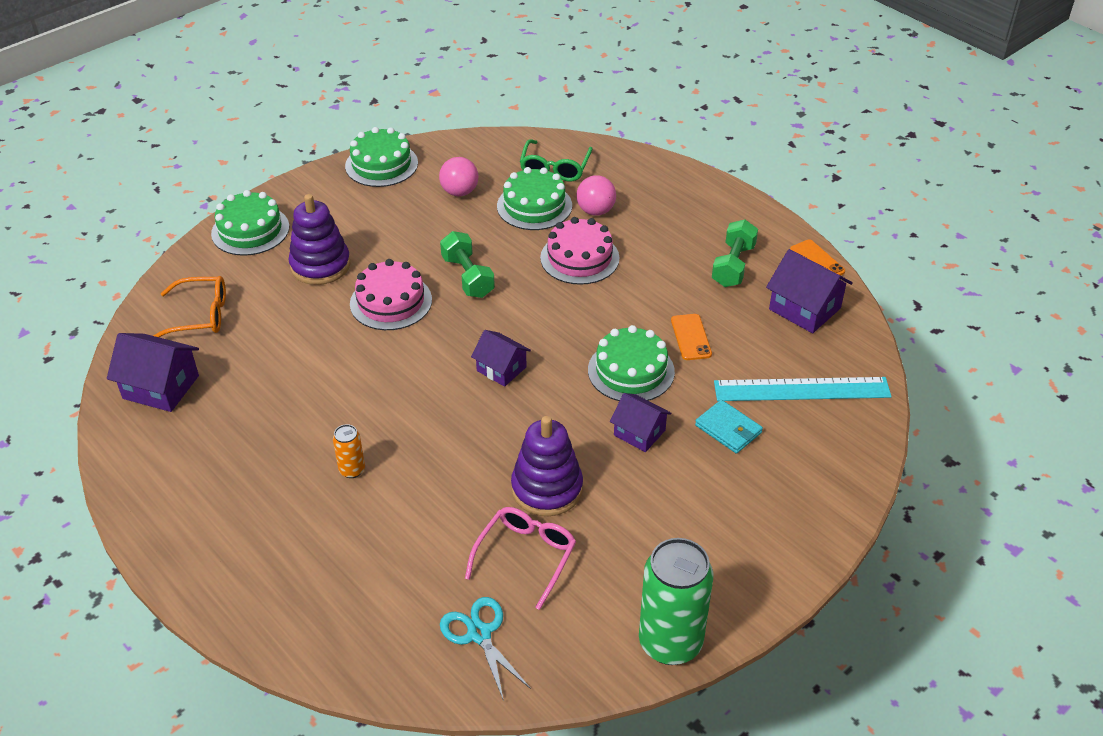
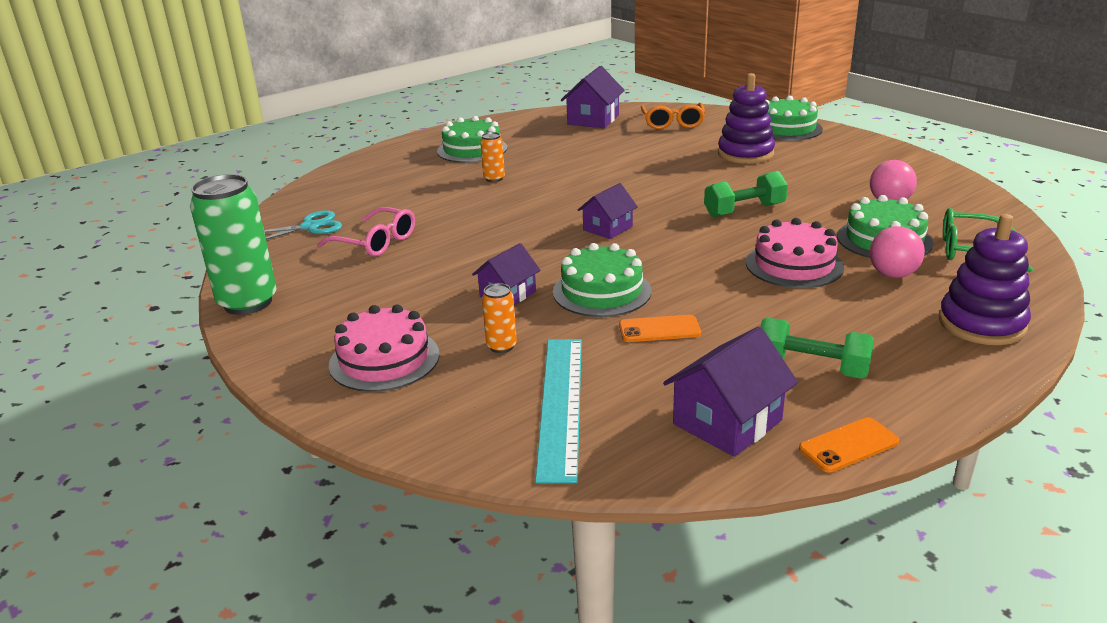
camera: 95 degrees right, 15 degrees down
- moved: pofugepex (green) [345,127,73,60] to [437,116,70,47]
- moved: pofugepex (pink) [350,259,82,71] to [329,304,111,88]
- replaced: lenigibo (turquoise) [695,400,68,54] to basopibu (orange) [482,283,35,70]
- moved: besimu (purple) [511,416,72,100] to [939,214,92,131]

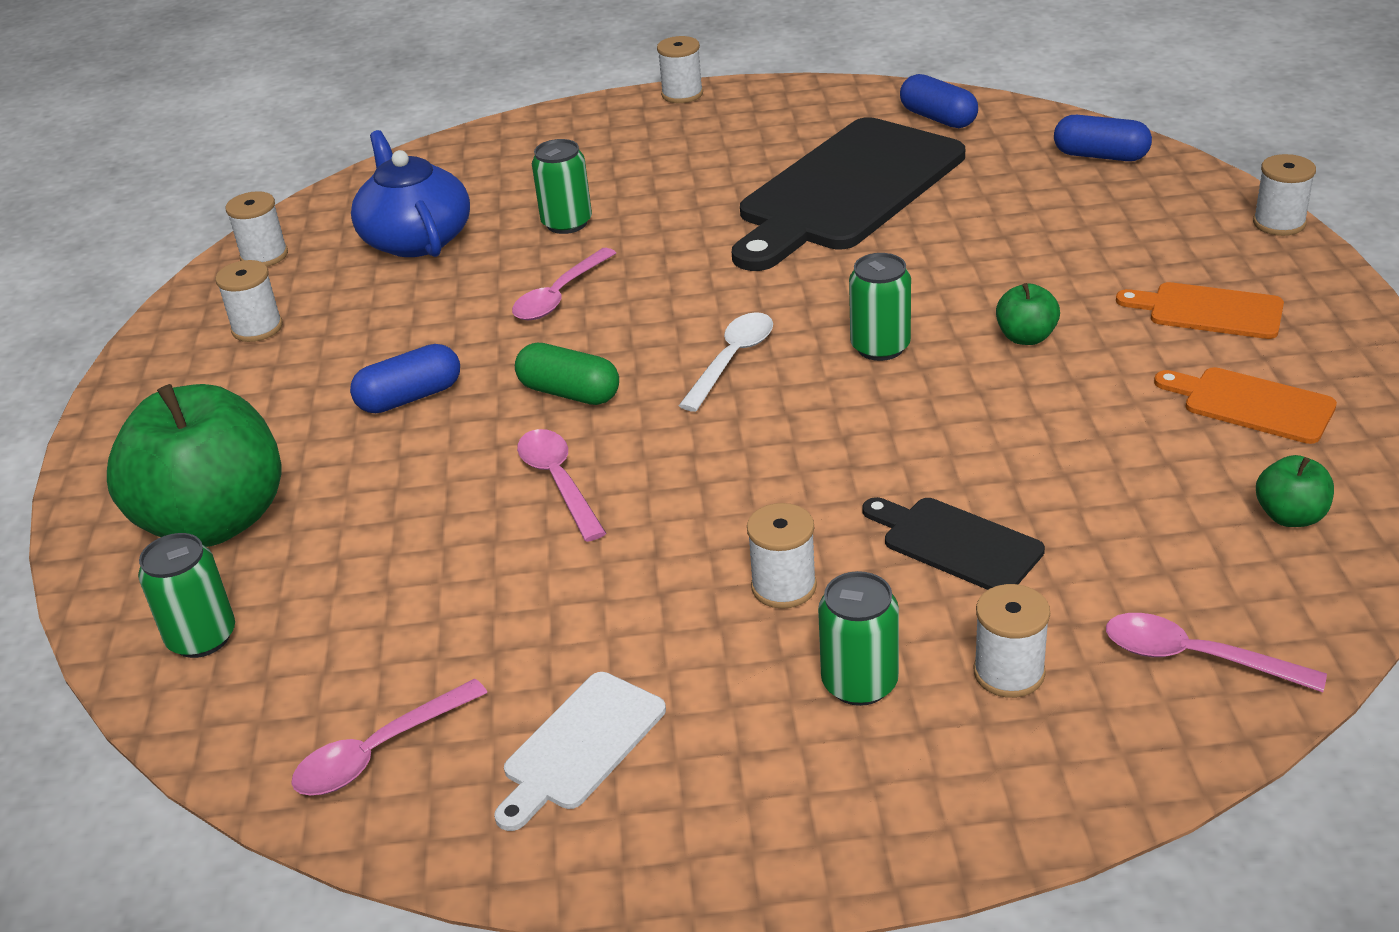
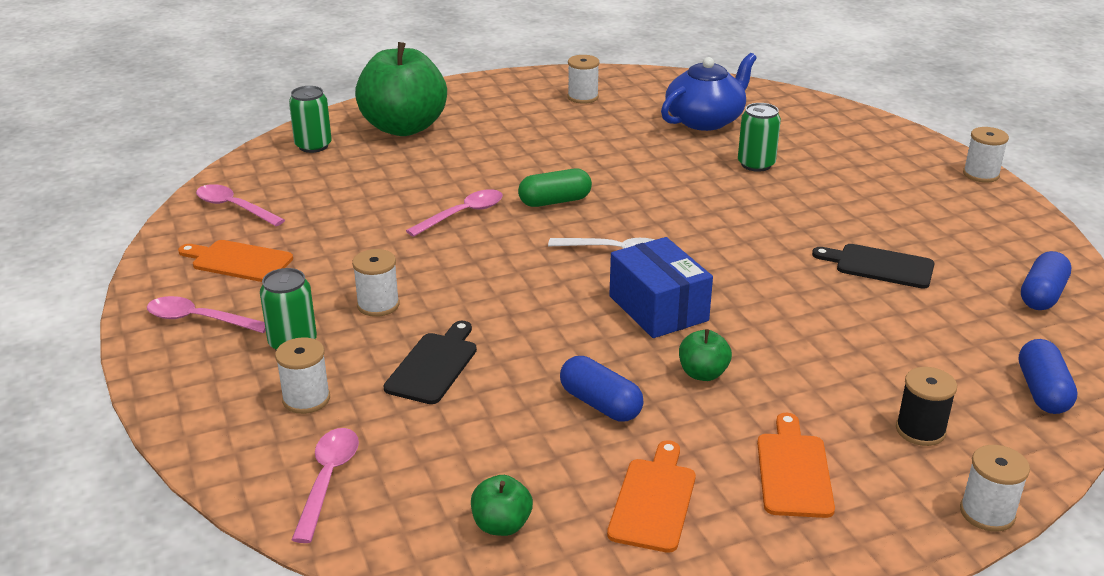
camera: 70 degrees right, 5 degrees down
- resized: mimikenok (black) [732,117,233,154] = [812,244,123,45] x0.46
- removed: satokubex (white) [226,191,62,76]
- moved: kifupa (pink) [512,248,104,72] to [147,296,119,37]
- replaced: basopibu (green) [849,253,62,108] to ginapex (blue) [609,237,104,101]
- turned: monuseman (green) [515,343,104,62] = [518,169,74,38] 60 degrees clockwise
- moved: monuseman (blue) [350,344,110,69] to [560,356,84,66]
- recoloured: mimikenok (white) [494,672,172,159] to mimikenok (orange) [178,240,115,42]
- added: satokubex (black) [896,367,61,79]

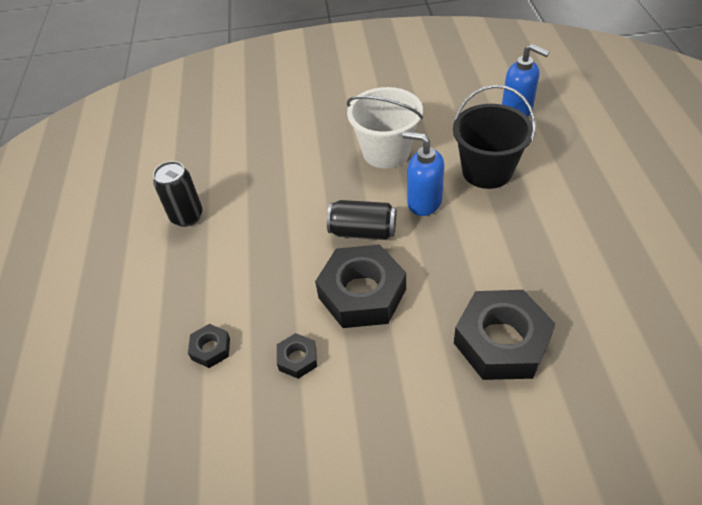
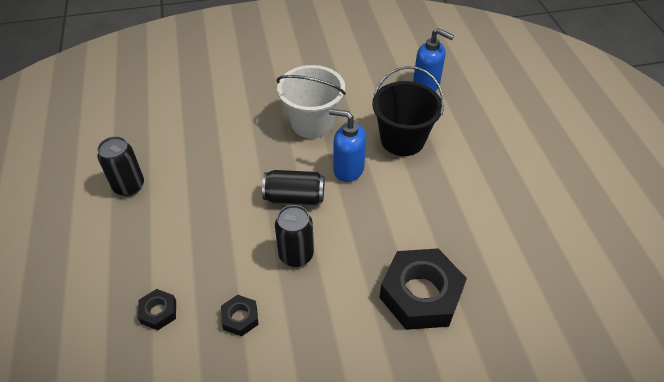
camera: 10 degrees left, 0 degrees up
- replaced: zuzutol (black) [315,244,91,84] to basopibu (black) [275,205,39,62]

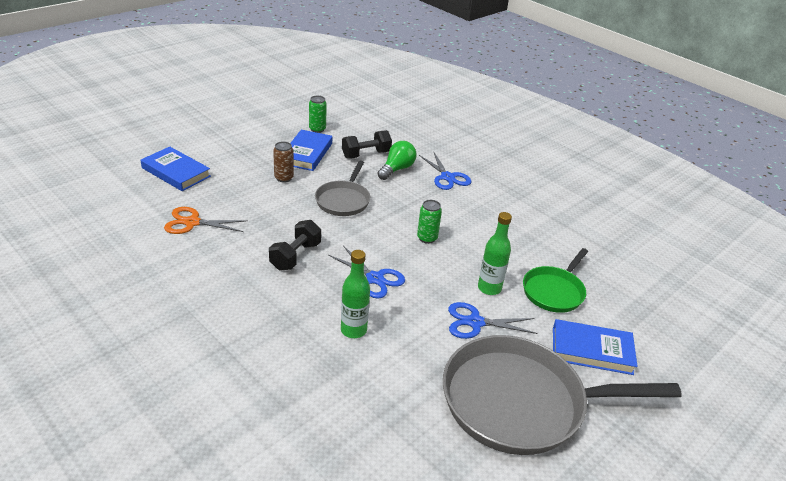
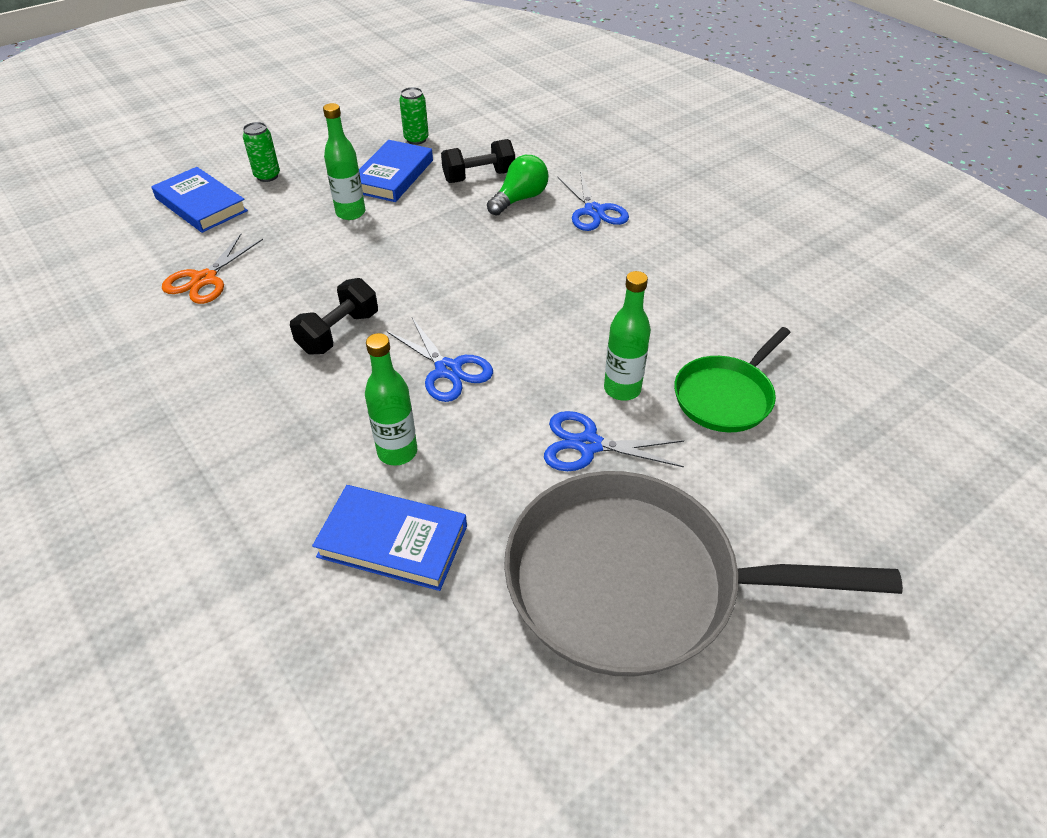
camera: 10 degrees right, 10 degrees up
- replaced: basopibu (brown) [273,141,21,42] to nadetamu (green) [323,103,42,117]
- removed: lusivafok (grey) [315,161,55,55]
- moved: basopibu (green) [417,200,25,44] to [243,122,37,60]
- turned: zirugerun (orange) [164,207,84,27] = [162,234,101,70] 75 degrees counterclockwise
- moved: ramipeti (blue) [553,319,85,56] to [312,485,155,106]

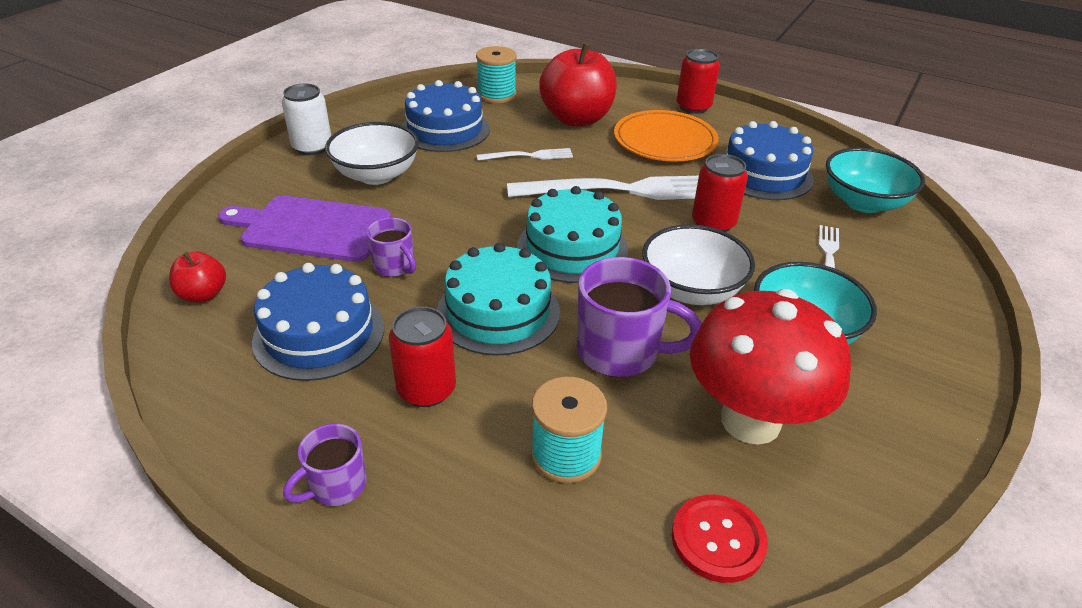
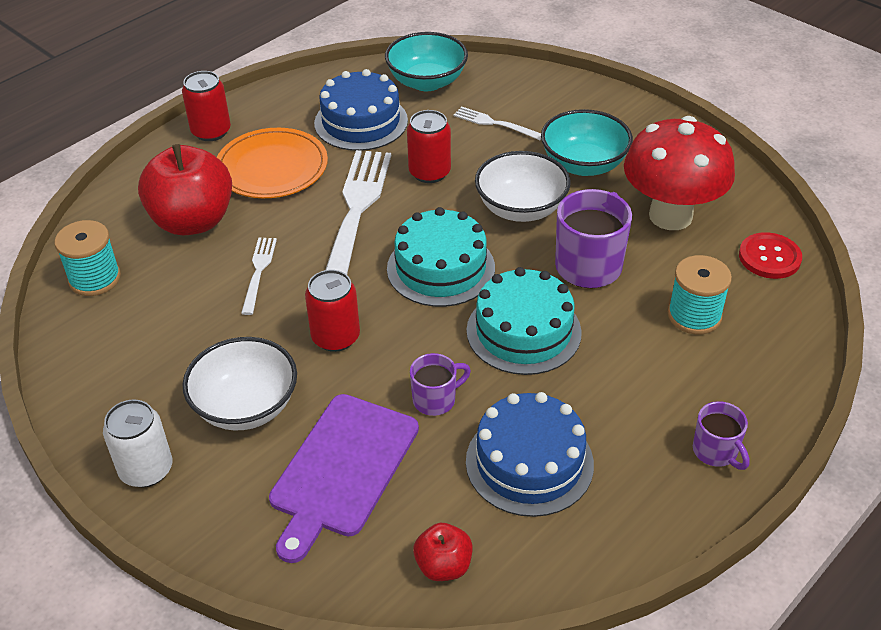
camera: 75 degrees left, 5 degrees up
- removed: pofugepex (blue) [402,80,88,72]
- moved: basopibu (red) [389,307,67,100] to [305,270,55,82]

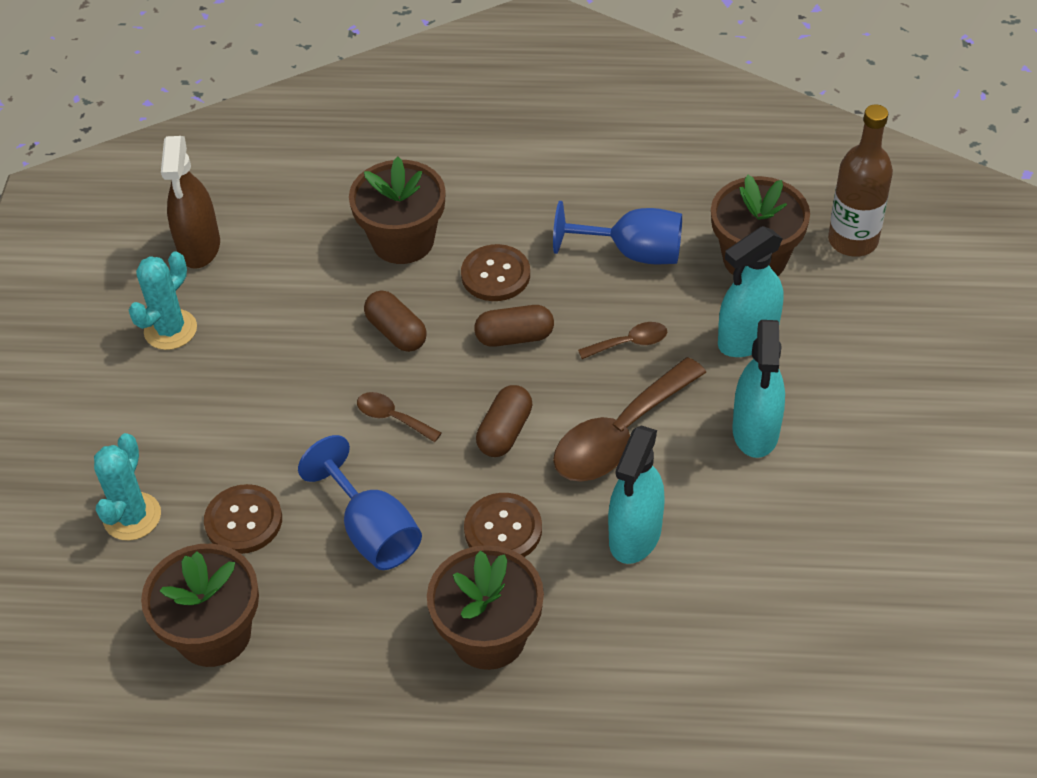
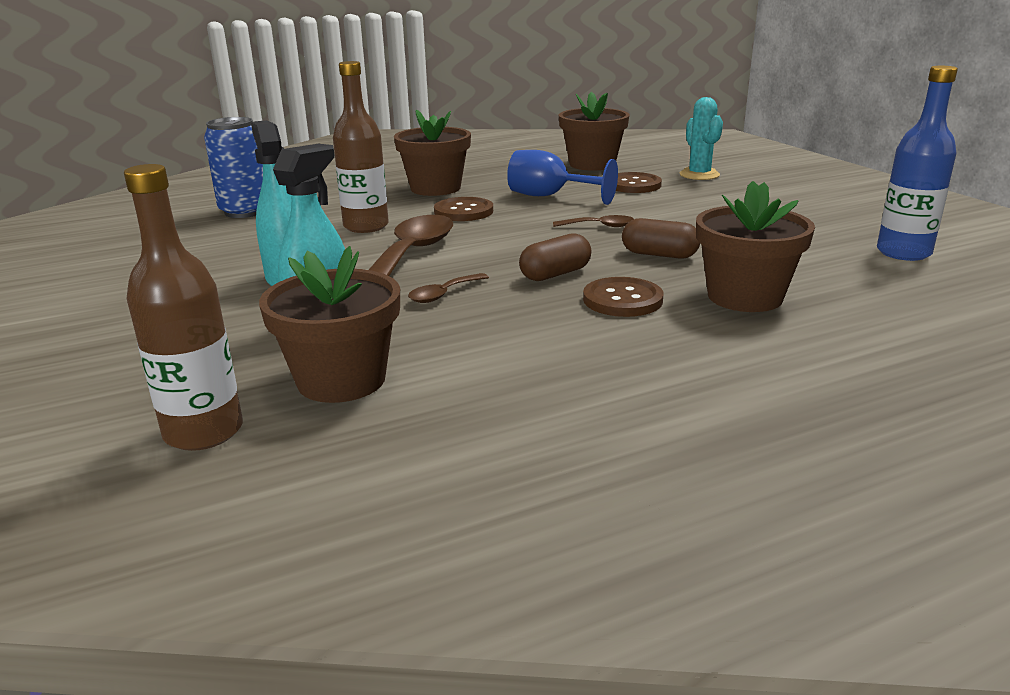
camera: 150 degrees right, 25 degrees down
- replaced: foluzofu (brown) [161,136,59,133] to nadetamu (blue) [877,66,81,195]
- removed: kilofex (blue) [553,201,129,63]
- removed: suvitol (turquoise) [129,252,68,98]
- removed: monuseman (brown) [476,385,56,72]
- replaced: foluzofu (turquoise) [608,425,57,139] to nadetamu (brown) [333,61,56,172]
- added: basopibu (blue) [204,117,59,101]

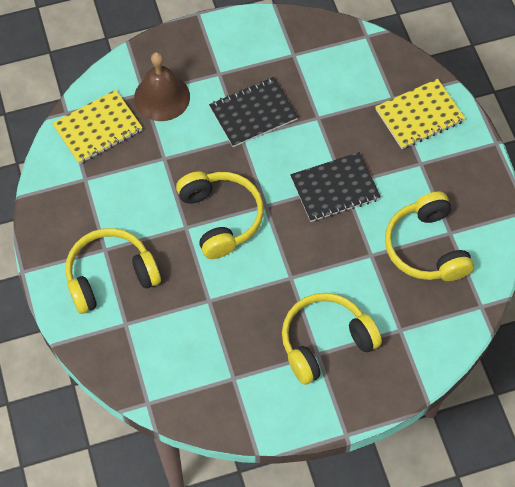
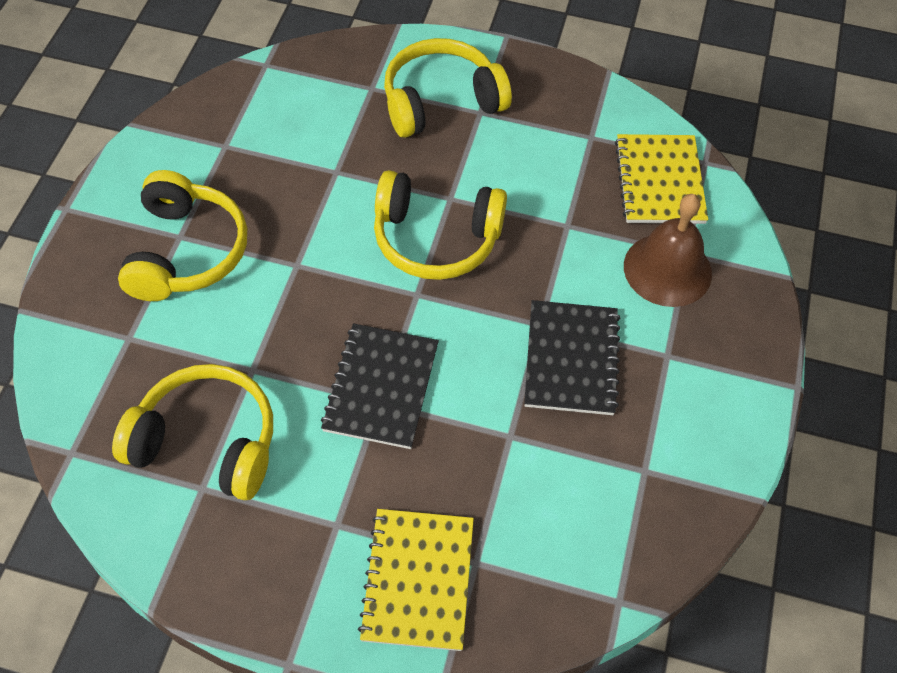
camera: 120 degrees right, 5 degrees down
- turned: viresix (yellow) [66,228,95,86] = [384,38,128,100] 120 degrees counterclockwise

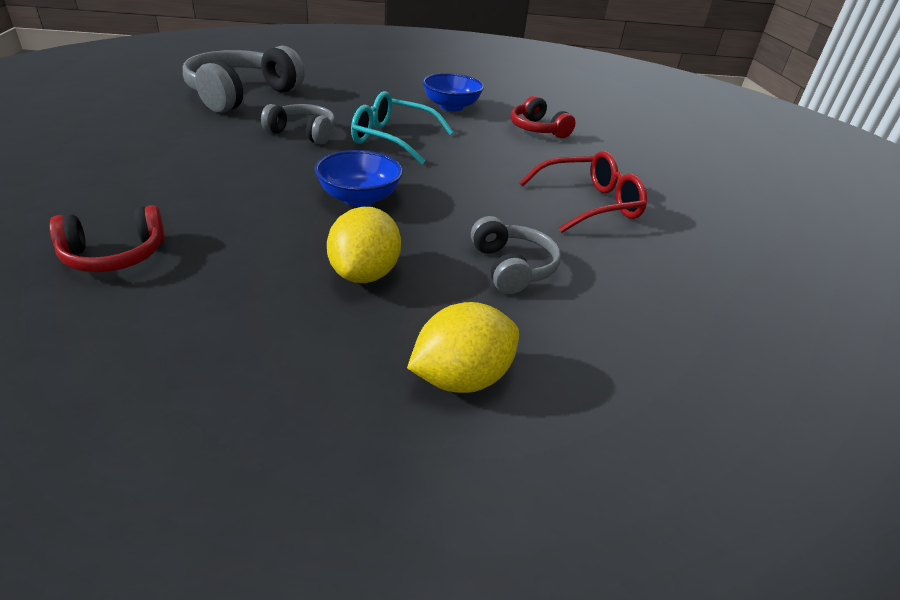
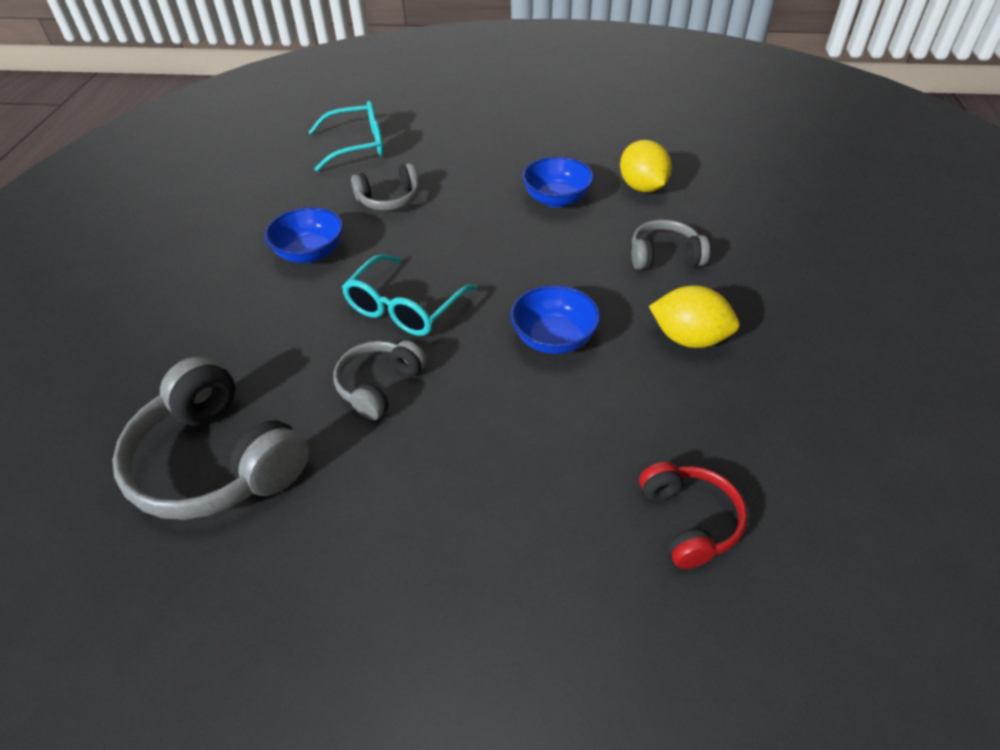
camera: 75 degrees left, 10 degrees up
- recoloured: viresix (red) [511,96,64,42] to viresix (grey) [351,163,68,48]
- replaced: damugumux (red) [519,151,128,82] to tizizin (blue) [522,157,72,51]
- moved: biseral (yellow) [407,302,112,91] to [620,140,52,52]
- added: damugumux (turquoise) [309,101,75,71]

